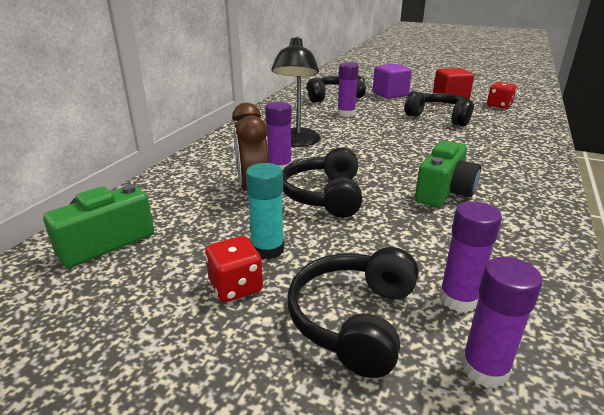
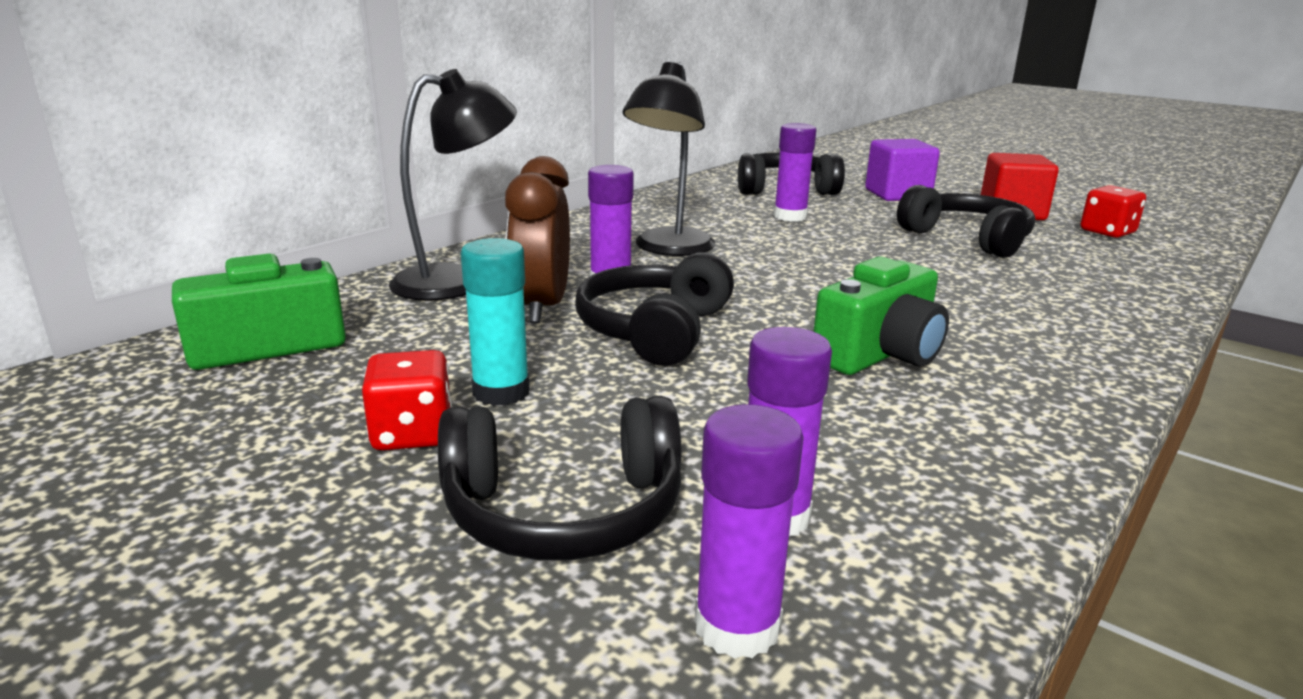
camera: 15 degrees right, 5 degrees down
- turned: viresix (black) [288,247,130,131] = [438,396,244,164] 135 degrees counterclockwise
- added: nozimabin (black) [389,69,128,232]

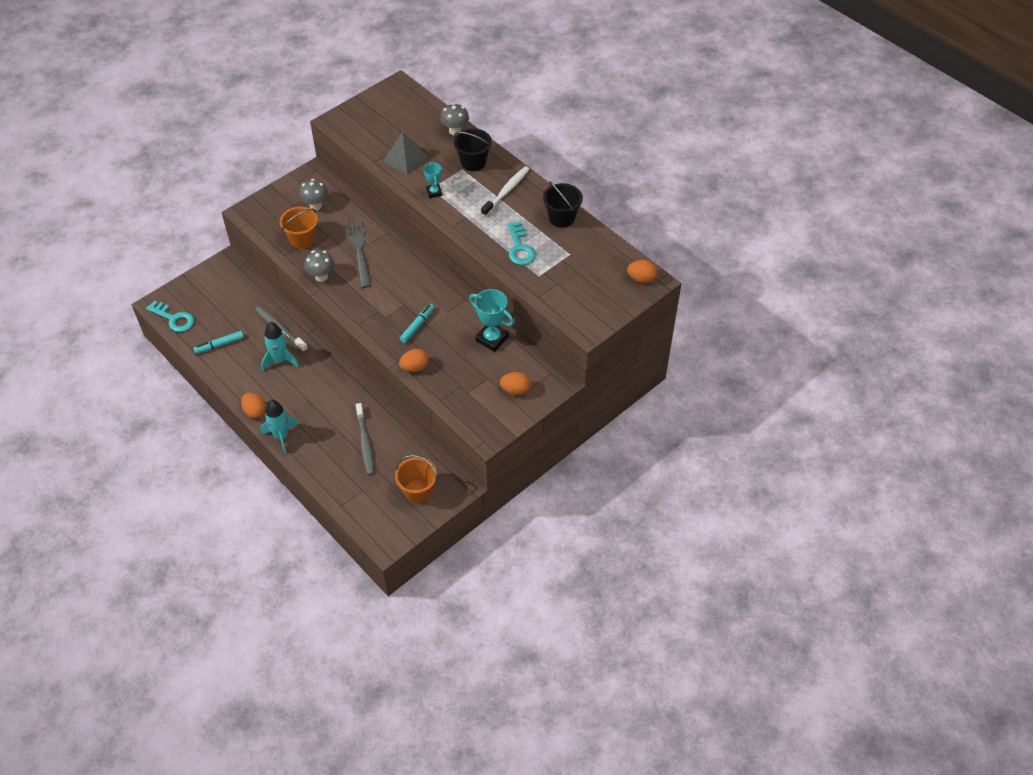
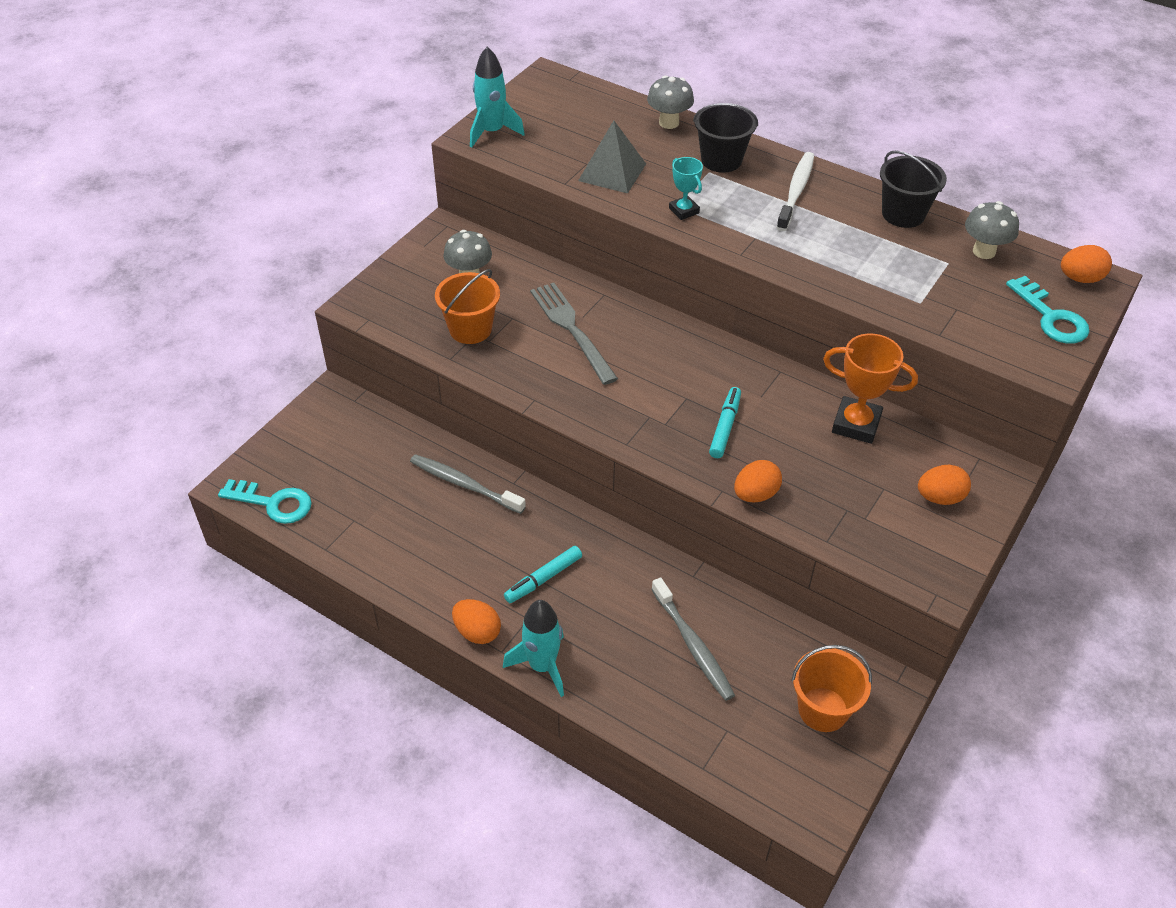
camera: 15 degrees left, 5 degrees down
- moved: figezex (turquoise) [507,222,29,43] to [1006,276,84,68]
- moved: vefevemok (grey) [304,250,31,32] to [965,201,54,58]
- recoloured: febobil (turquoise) [469,289,45,63] to febobil (orange) [823,334,95,110]
- moved: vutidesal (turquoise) [261,322,38,49] to [470,46,55,102]
- moved: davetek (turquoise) [193,331,51,23] to [504,546,78,57]

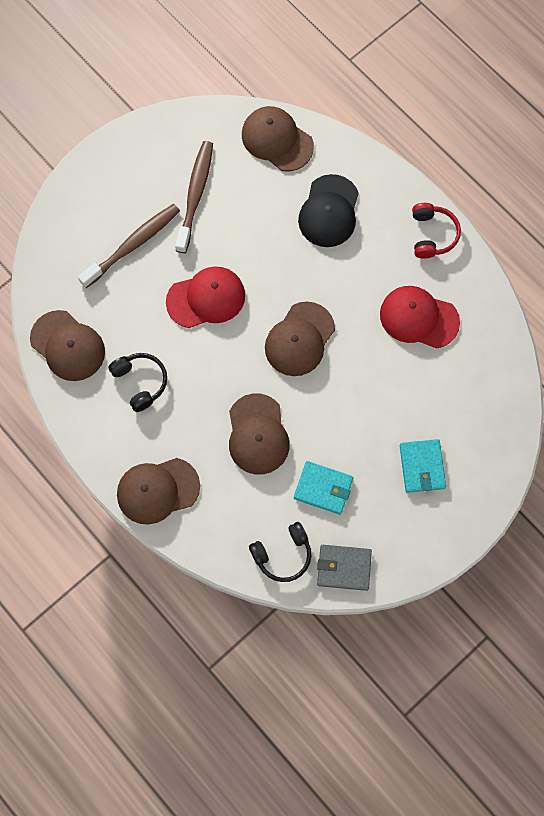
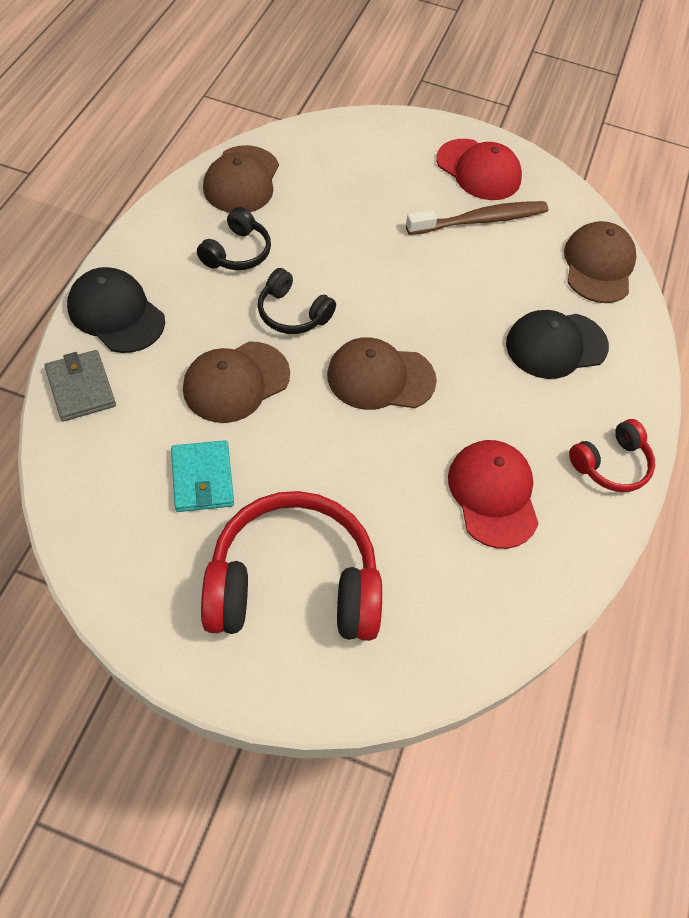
camera: 55 degrees right, 15 degrees down
- removed: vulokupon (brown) [78,204,102,84]
- moved: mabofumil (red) [166,267,79,61] to [436,139,86,61]
- replaced: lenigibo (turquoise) [400,439,46,54] to viresix (red) [201,491,181,150]
- recoloured: mabofumil (brown) [117,458,83,67] to mabofumil (black) [67,267,98,86]
- moved: viresix (black) [249,522,62,60] to [258,268,78,66]
- moved: lenigibo (grey) [317,545,55,46] to [45,350,71,71]

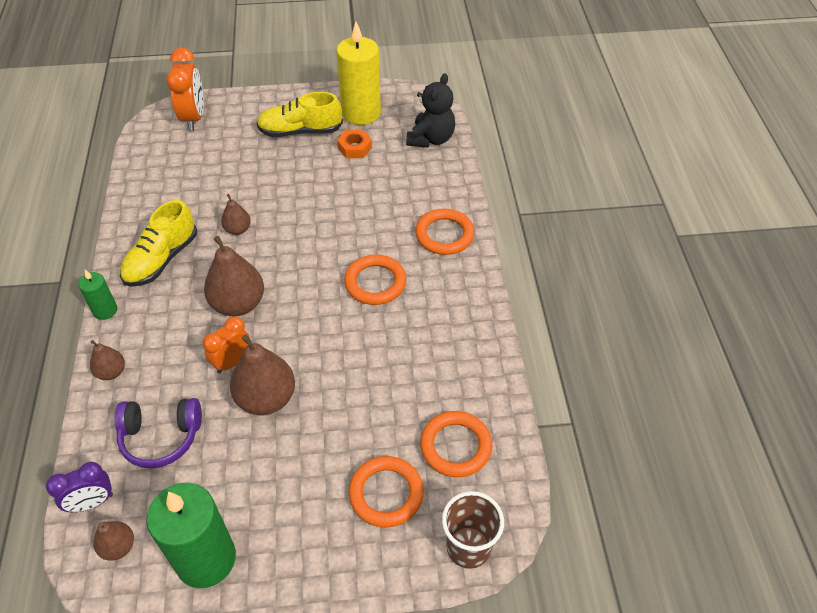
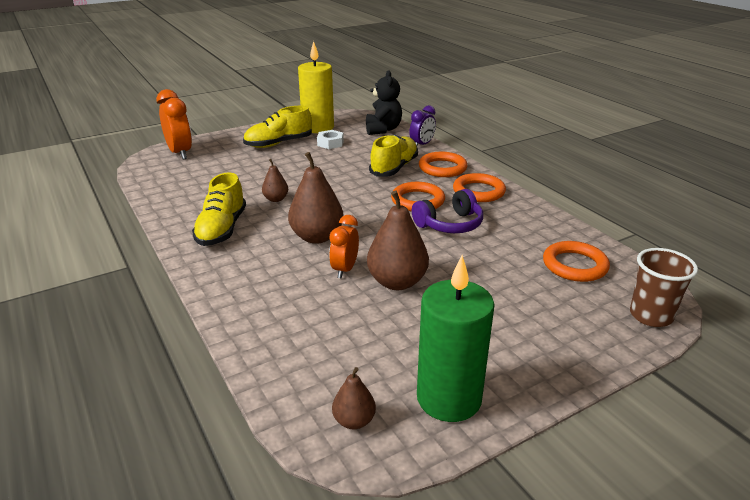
camera: 25 degrees left, 20 degrees down
- recoloured: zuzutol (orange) [337,130,35,28] to zuzutol (white) [317,130,27,19]
- removed: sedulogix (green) [78,270,39,50]
- removed: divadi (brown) [90,340,35,40]
- moved: viresix (purple) [114,398,88,70] to [412,189,71,44]
- moved: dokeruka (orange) [348,456,76,72] to [453,173,53,29]
- moved: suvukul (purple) [46,462,67,50] to [409,105,27,42]
- added: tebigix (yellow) [369,134,49,43]

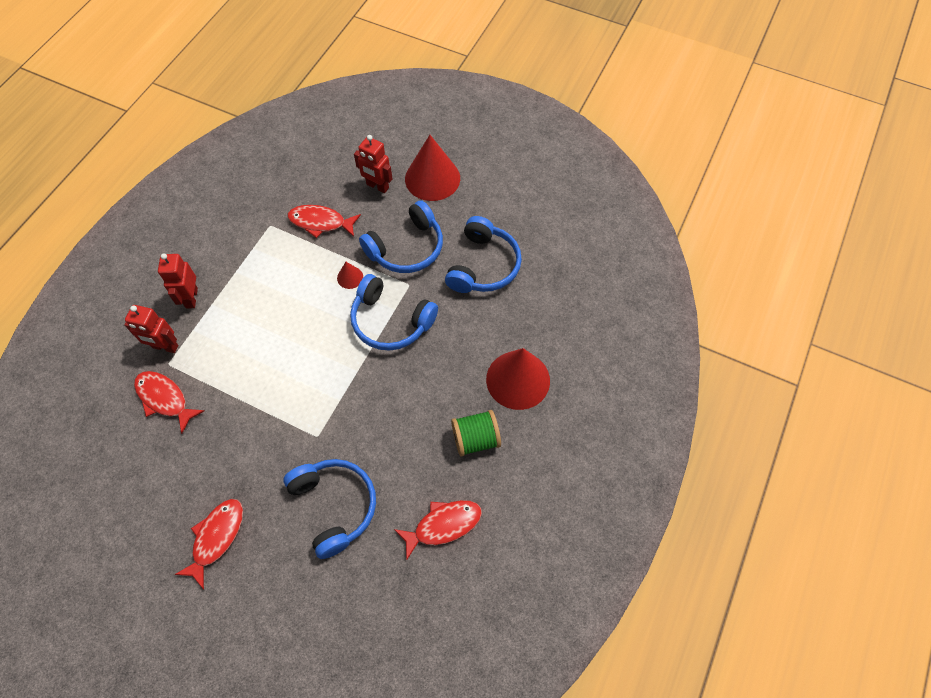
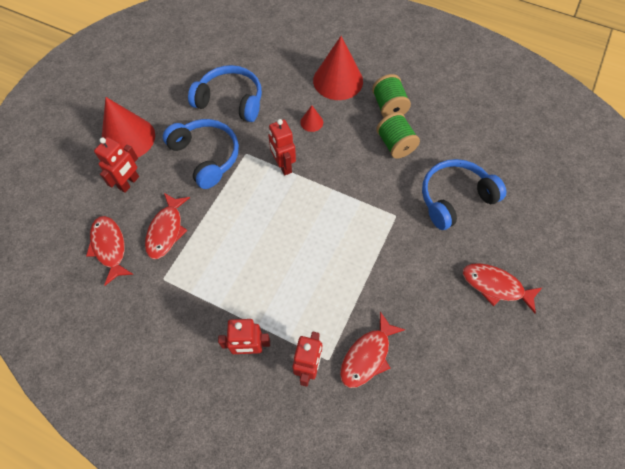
camera: 90 degrees left, 0 degrees up
- moved: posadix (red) [337,262,26,27] to [300,105,23,27]
- replaced: viresix (blue) [350,274,88,77] to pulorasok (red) [268,119,28,56]
- moved: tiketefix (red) [394,500,88,60] to [86,216,48,69]
- added: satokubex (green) [376,112,44,46]

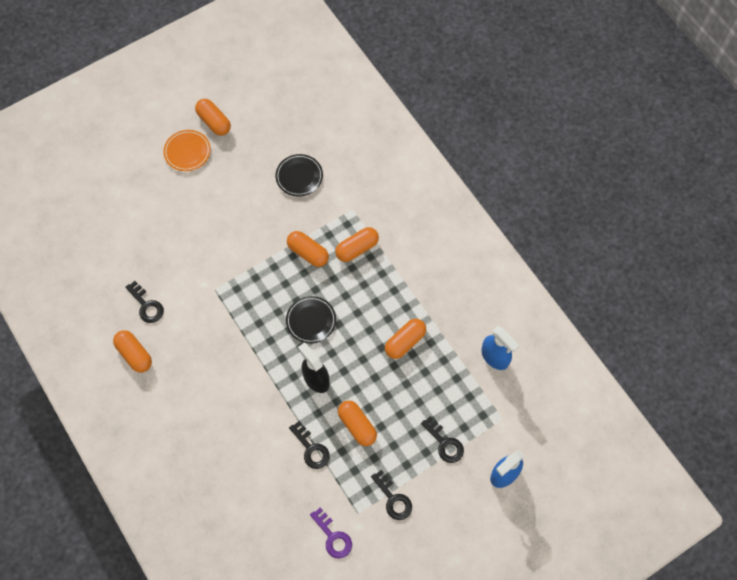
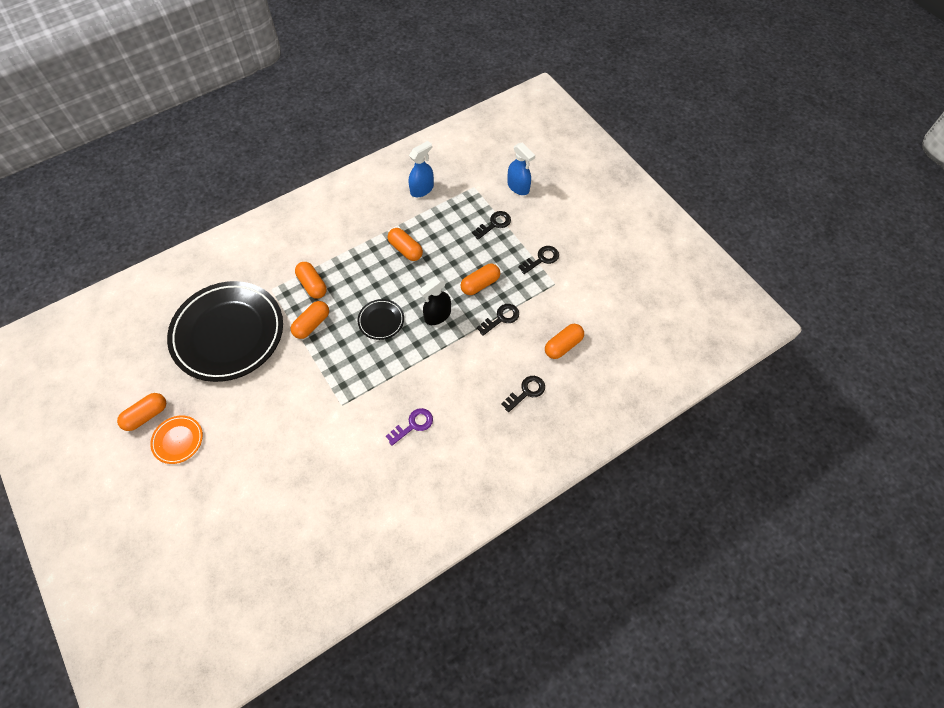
camera: 90 degrees left, 5 degrees down
- resized: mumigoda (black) [276,154,47,42] = [167,281,116,101] x2.40
- moved: figezex (black) [125,281,39,42] to [501,376,44,36]
- moved: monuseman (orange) [113,330,39,43] to [545,324,39,35]
- moved: figezex (purple) [310,508,42,51] to [386,408,47,38]

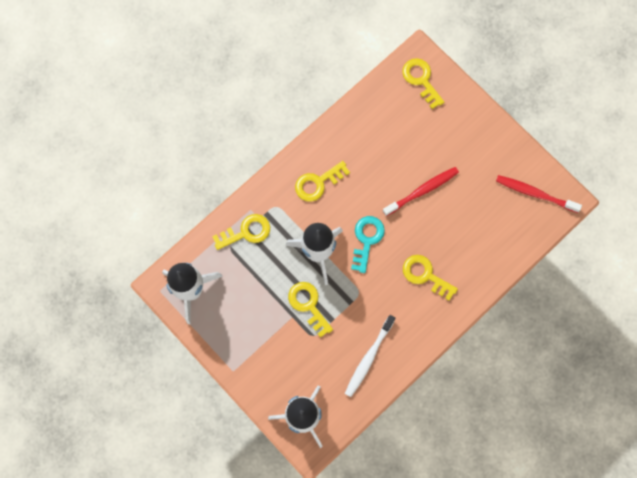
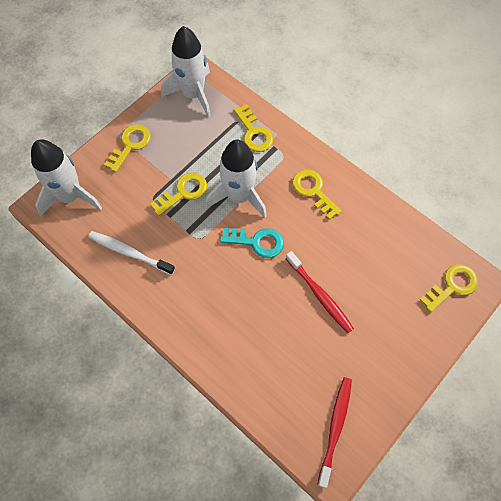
camera: 85 degrees right, 10 degrees down
- moved: figezex (yellow) [403,255,55,46] to [104,124,47,48]

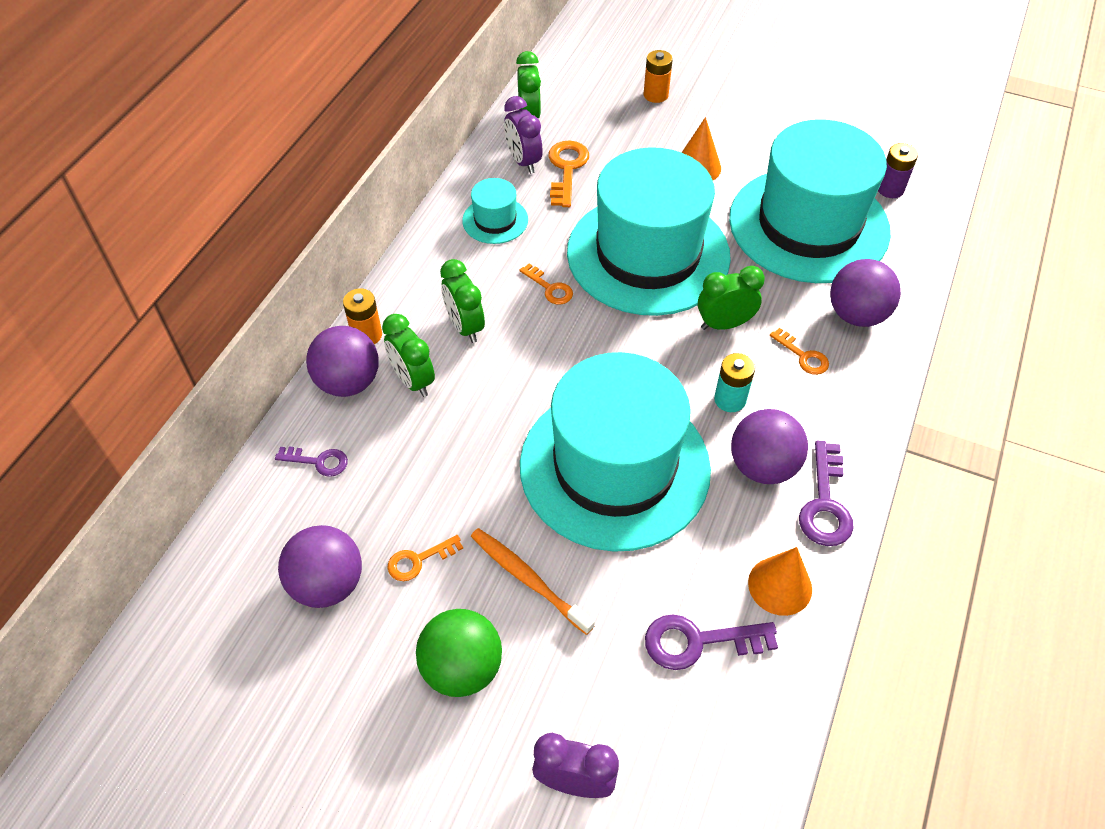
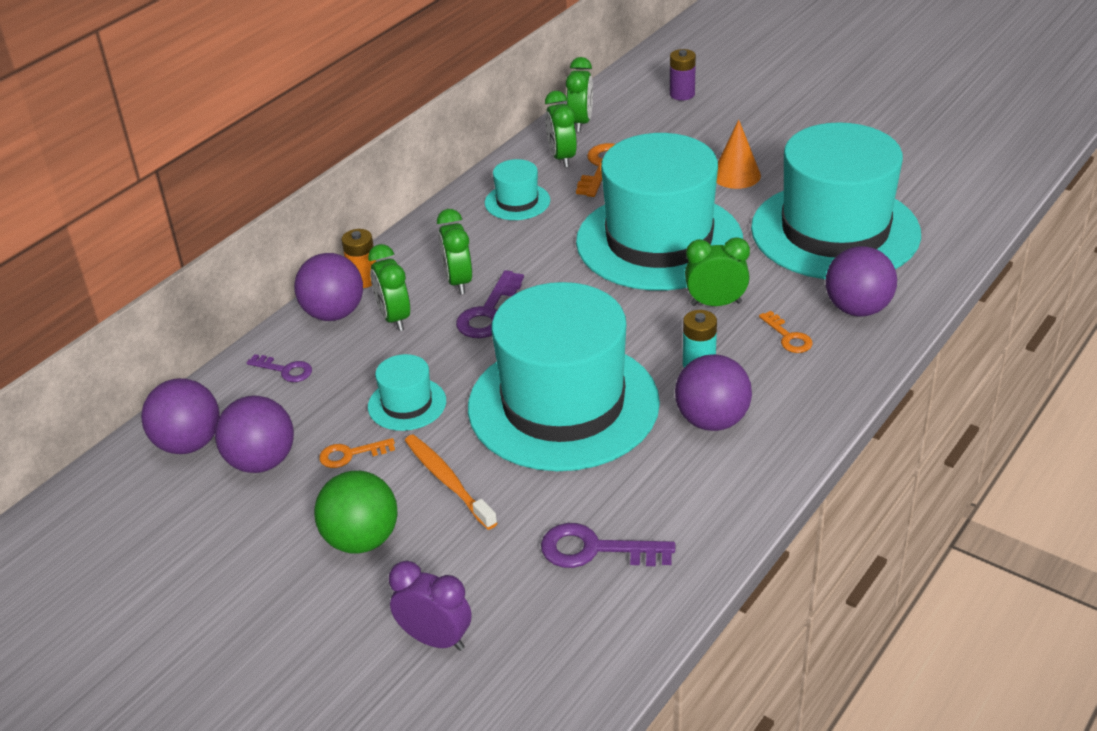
camera: 15 degrees right, 15 degrees down
- removed: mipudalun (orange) [644,50,29,53]
- recoloured: suvukul (purple) [504,96,39,78] to suvukul (green) [545,91,32,77]
- moved: mipudalun (purple) [878,143,40,55] to [670,49,26,51]
- removed: figezex (orange) [520,264,53,41]
- moved: figezex (purple) [799,441,55,105] to [456,270,68,68]
- removed: posadix (orange) [748,547,64,69]
- added: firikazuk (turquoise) [368,354,78,77]
- added: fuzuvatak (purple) [141,378,79,76]

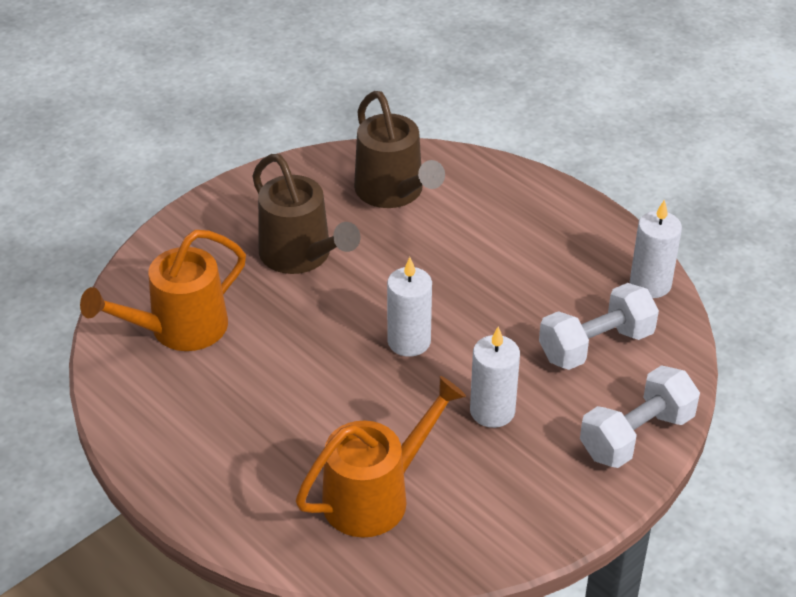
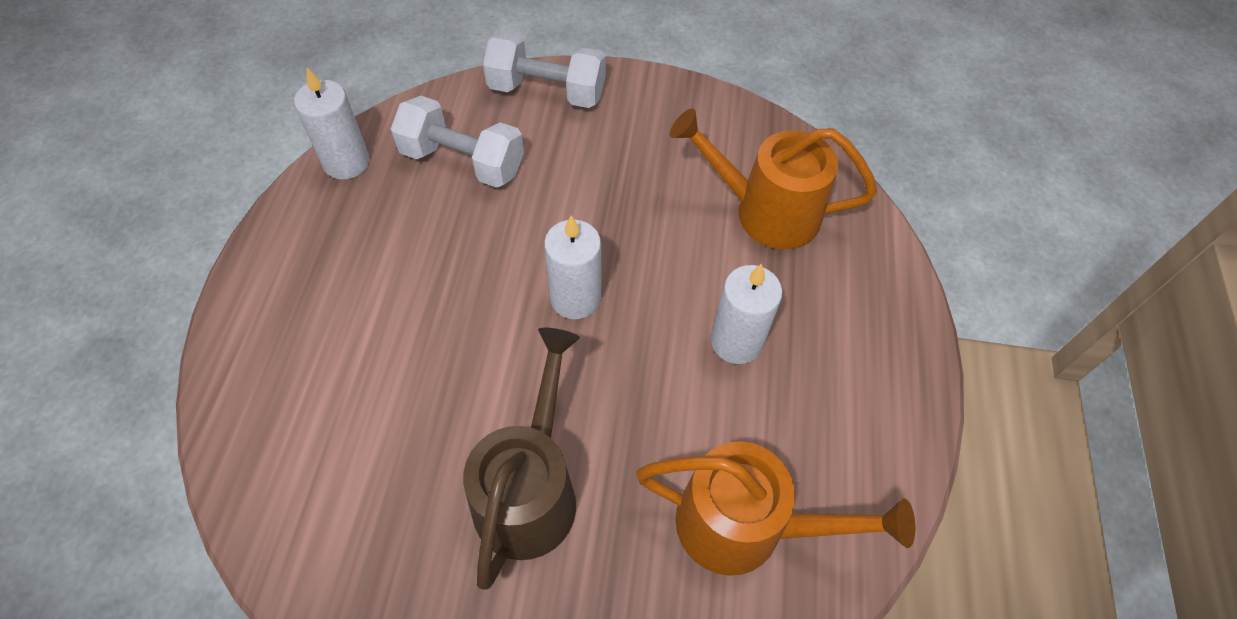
camera: 130 degrees left, 15 degrees up
- removed: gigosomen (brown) [354,91,91,117]
- moved: sedulogix (white) [470,326,50,102] to [711,263,72,101]

